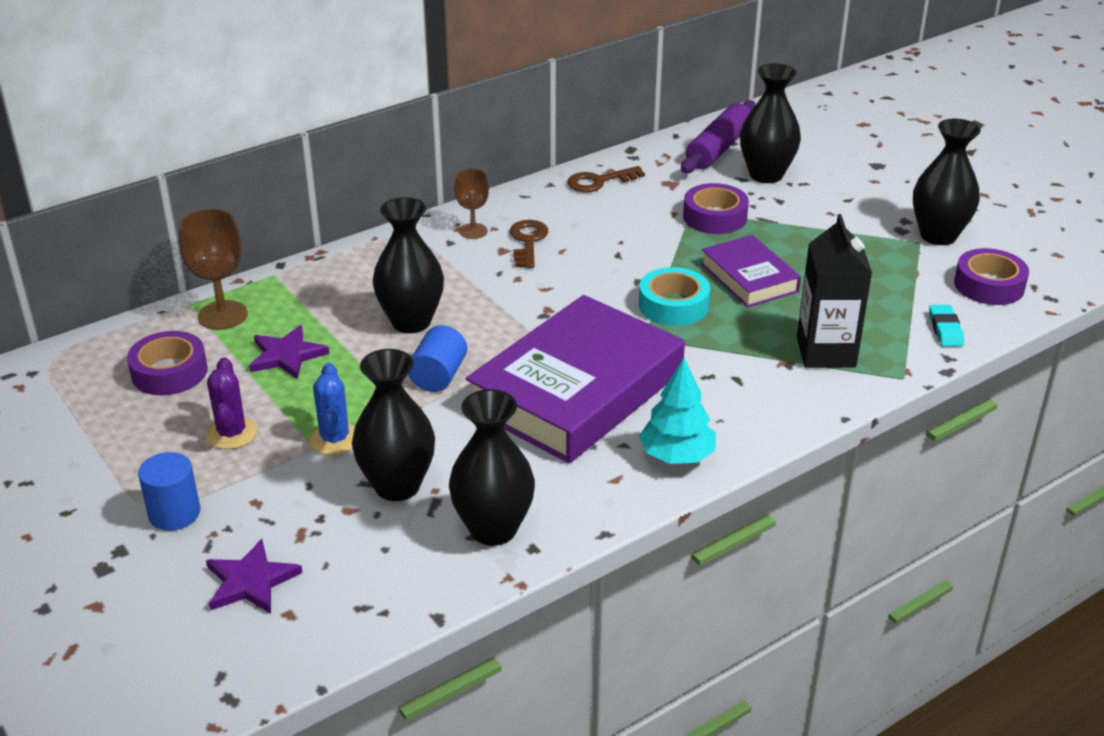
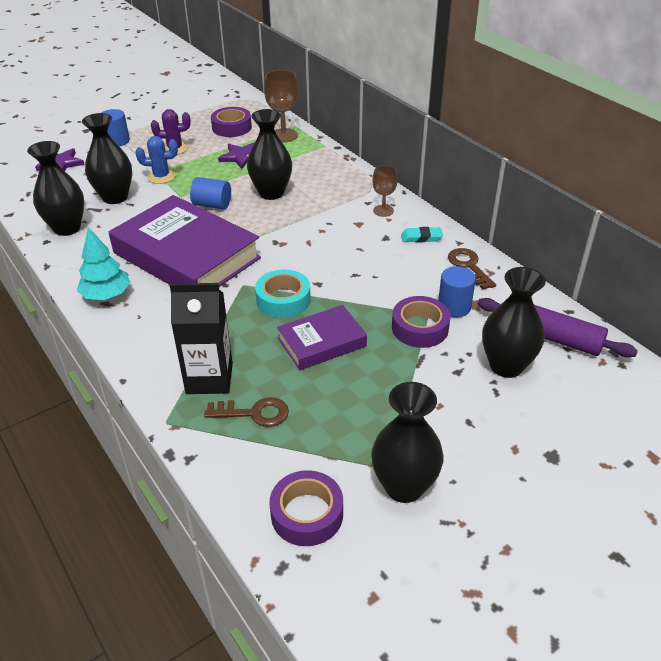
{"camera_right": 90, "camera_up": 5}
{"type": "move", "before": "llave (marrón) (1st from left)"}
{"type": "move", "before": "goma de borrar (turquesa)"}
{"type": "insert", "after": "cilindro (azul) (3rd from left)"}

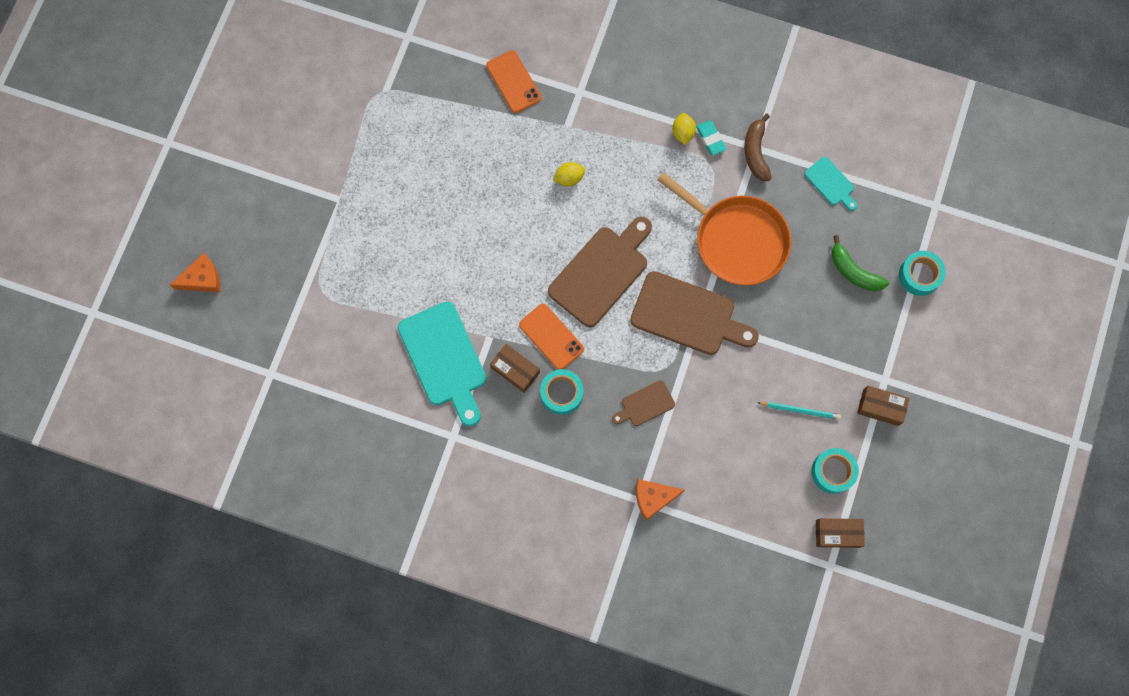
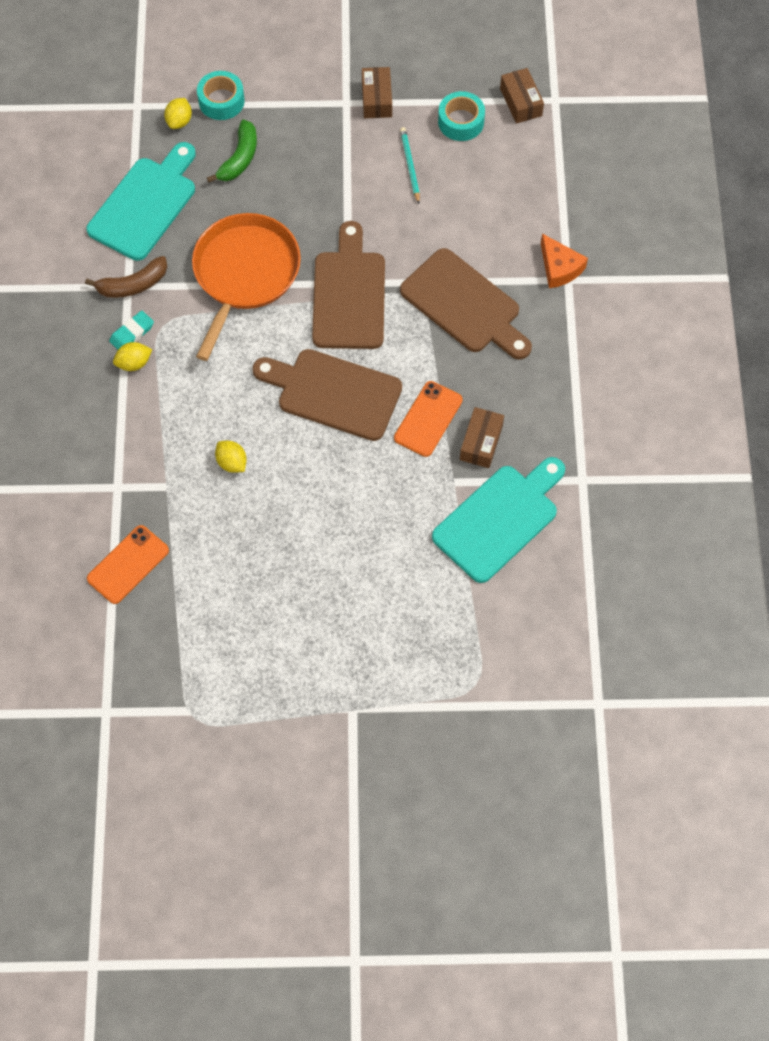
{"camera_right": -110, "camera_up": -10}
{"type": "resize", "before": "tabla de cortar (turquesa) (2nd from left in the first image)", "scale": 2.0}
{"type": "delete", "before": "queso (naranja) (1st from left)"}
{"type": "delete", "before": "cinta adhesiva (turquesa) (1st from left)"}
{"type": "resize", "before": "tabla de cortar (marrón) (2nd from left in the first image)", "scale": 2.0}
{"type": "insert", "after": "limón (amarillo) (2nd from left)"}

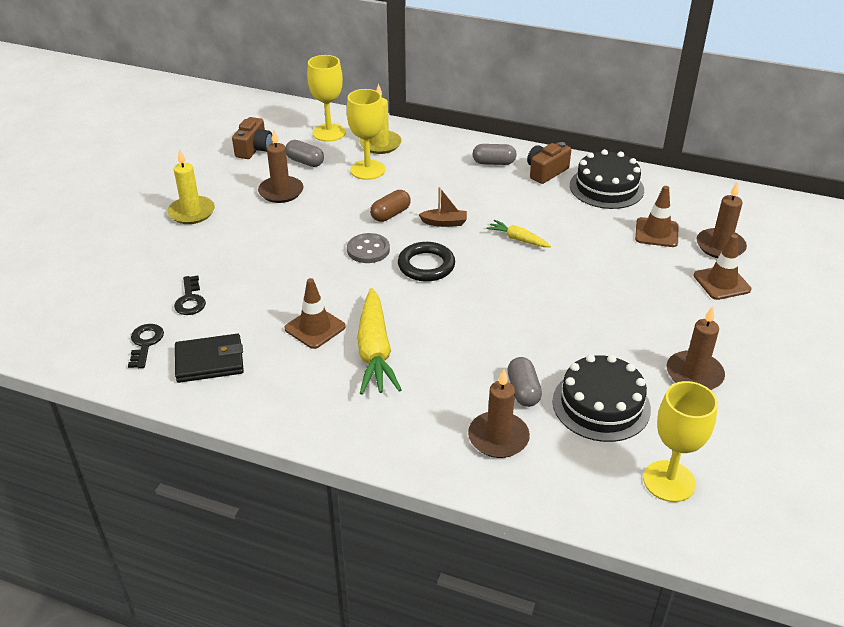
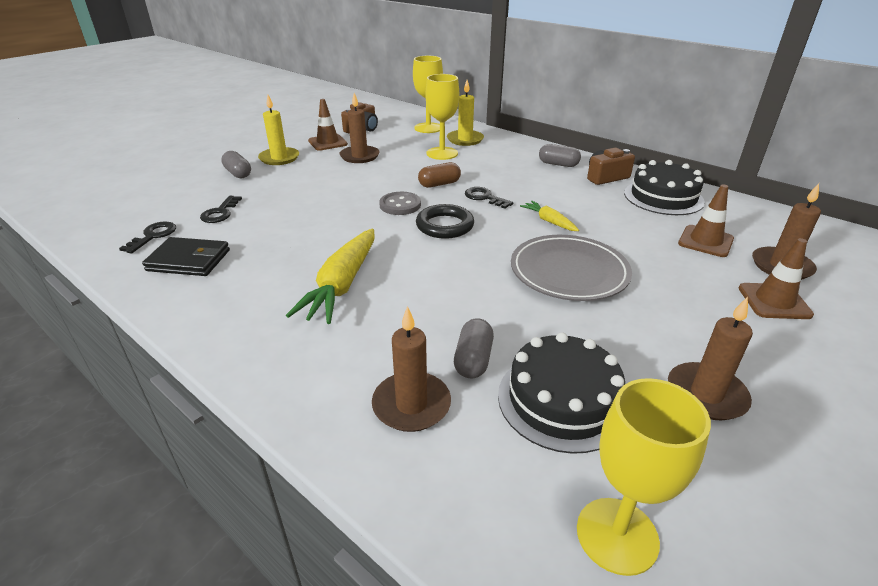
{"camera_right": 20, "camera_up": -5}
{"type": "move", "before": "cápsula (gris) (1st from left)"}
{"type": "replace", "before": "barco (marrón)", "after": "llave (negro) (3rd from left)"}
{"type": "move", "before": "cono de tráfico (marrón) (1st from left)"}
{"type": "insert", "after": "plato (gris)"}

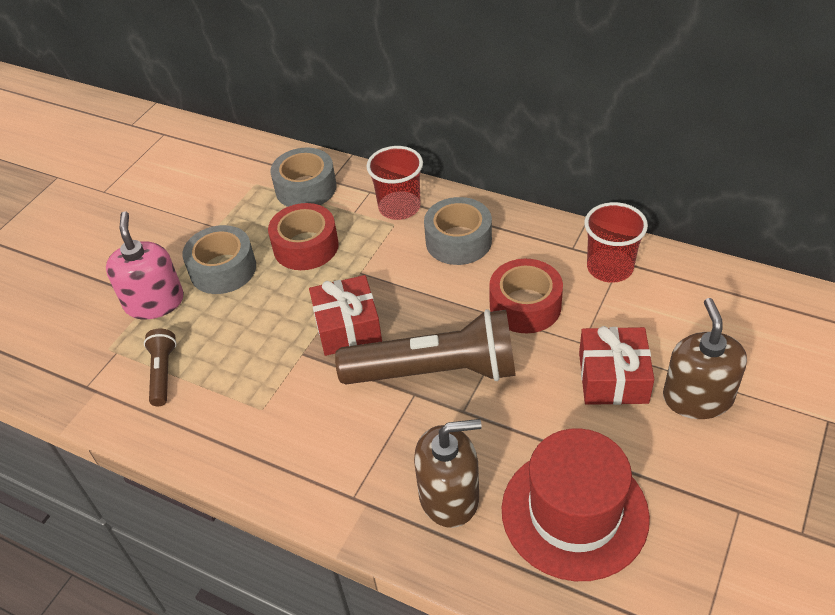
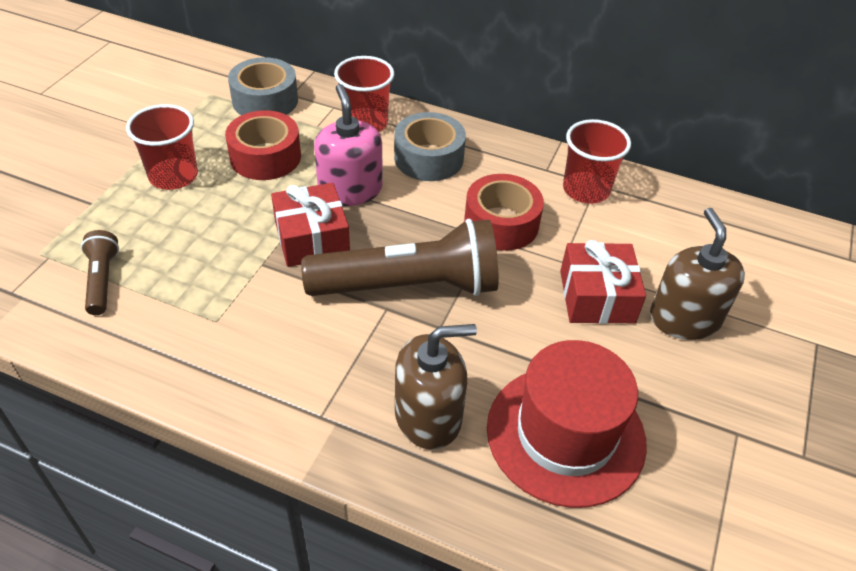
{"camera_right": -10, "camera_up": 0}
{"type": "move", "before": "dispensador de jabón (rosa)"}
{"type": "replace", "before": "cinta adhesiva (gris) (1st from left)", "after": "vaso (rojo) (1st from left)"}

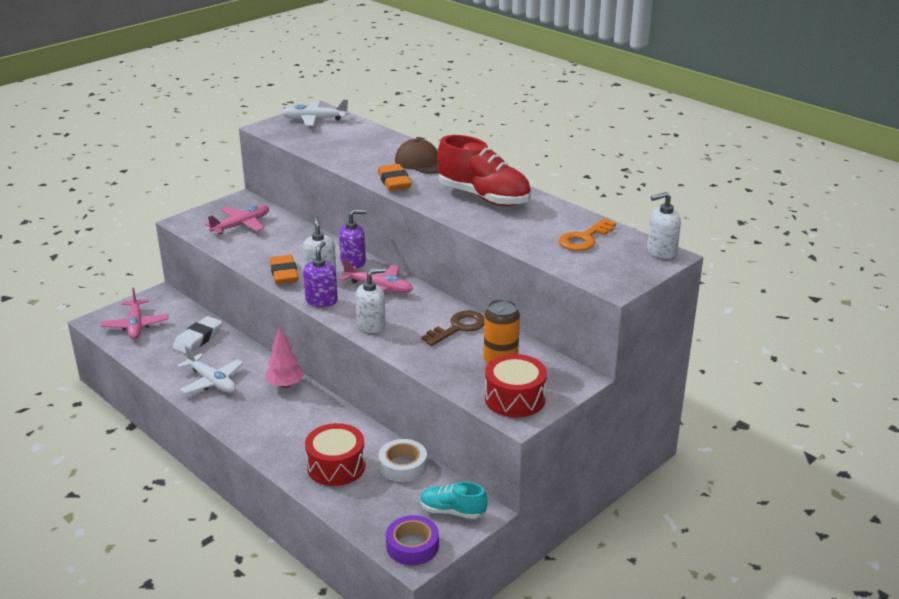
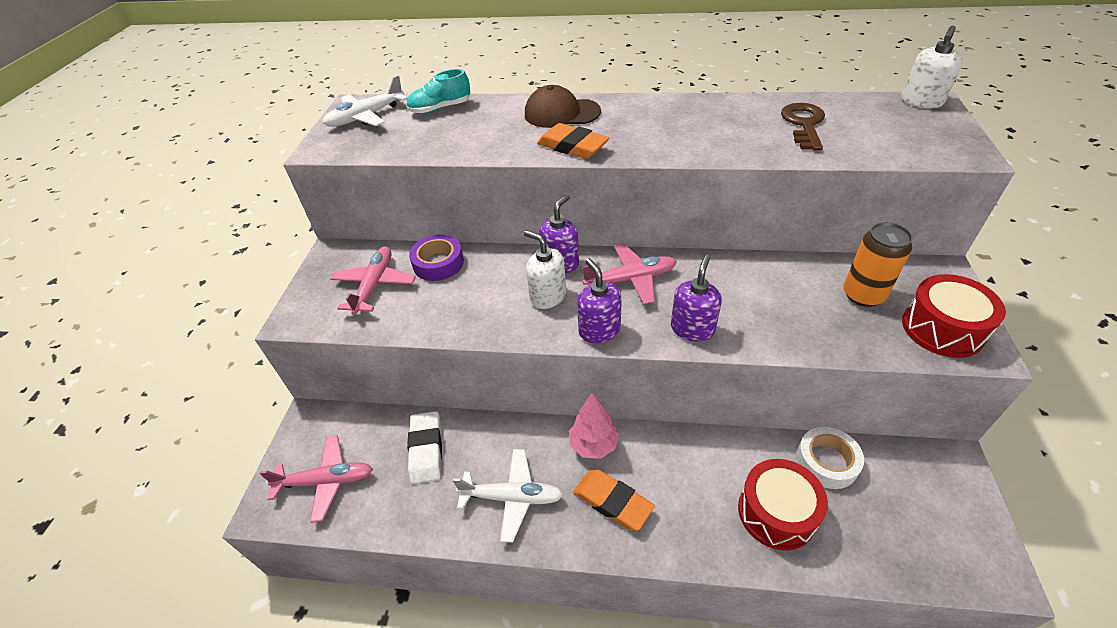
{"camera_right": -35, "camera_up": 15}
{"type": "delete", "before": "zapato (rojo)"}
{"type": "delete", "before": "llave (naranja)"}
{"type": "move", "before": "goma de borrar (naranja) (1st from left in the first image)", "after": "goma de borrar (naranja) (2nd from left)"}
{"type": "recolor", "before": "dispensador de jabón (blanco) (2nd from left)", "after": "dispensador de jabón (morado) (3rd from left)"}
{"type": "rotate", "before": "avión (rosa) (1st from left)", "turn": -45}
{"type": "move", "before": "llave (marrón)"}
{"type": "move", "before": "zapato (turquesa)"}
{"type": "move", "before": "cinta adhesiva (morado)"}

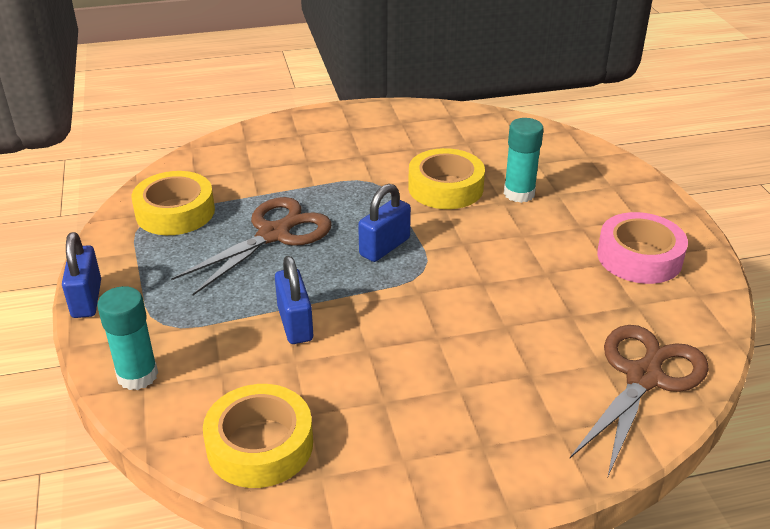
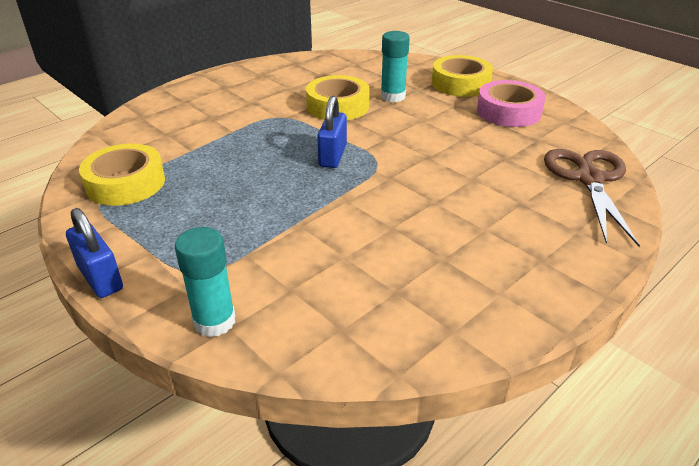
{"camera_right": -30, "camera_up": 0}
{"type": "delete", "before": "tijeras (marrón) (1st from left)"}
{"type": "delete", "before": "candado (azul) (2nd from left)"}
{"type": "move", "before": "cinta adhesiva (amarillo) (2nd from left in the first image)", "after": "cinta adhesiva (amarillo) (3rd from left)"}

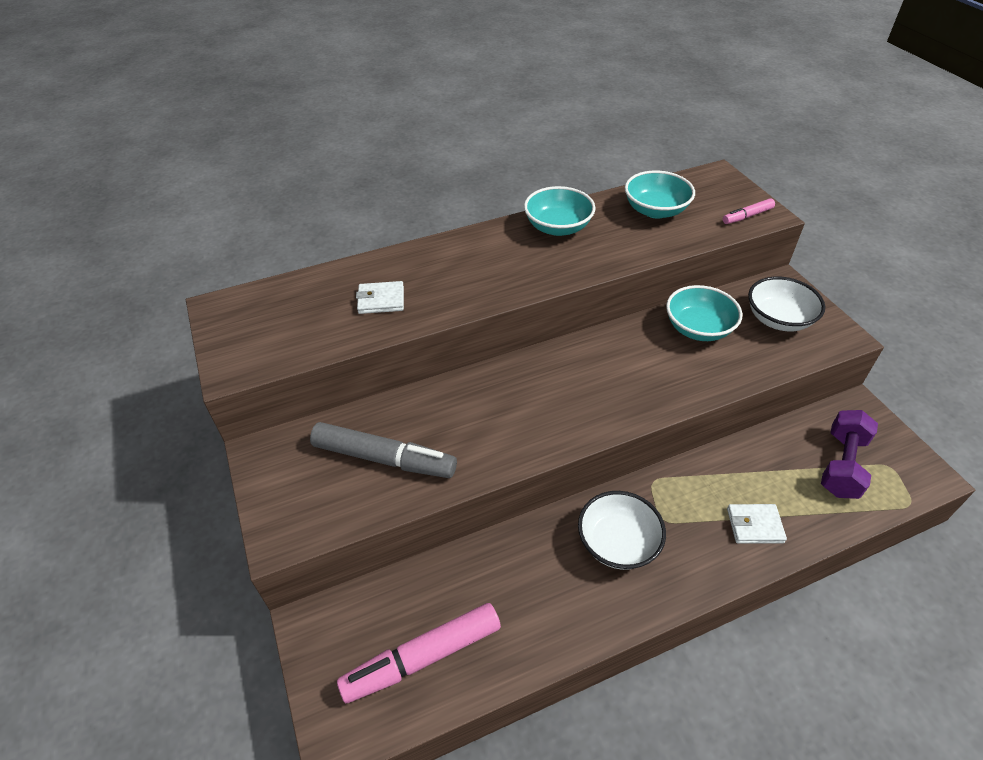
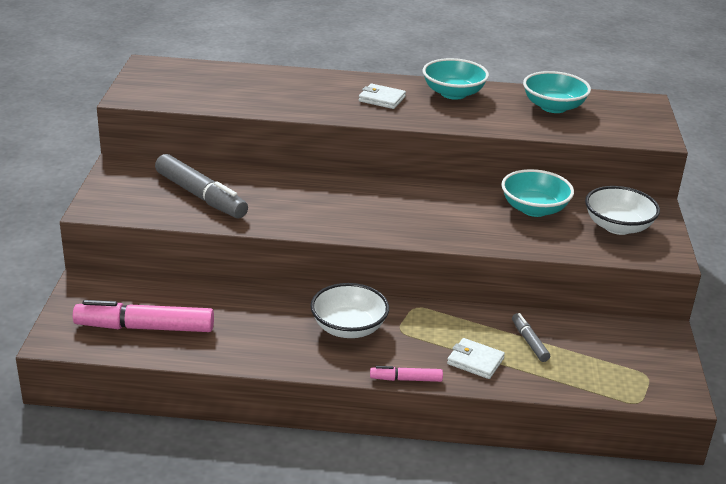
{"camera_right": 25, "camera_up": -15}
{"type": "move", "before": "rotulador (rosa) (2nd from left)"}
{"type": "move", "before": "cartera (blanco) (1st from left)"}
{"type": "delete", "before": "mancuerna (morado)"}
{"type": "insert", "after": "rotulador (gris) (2nd from left)"}

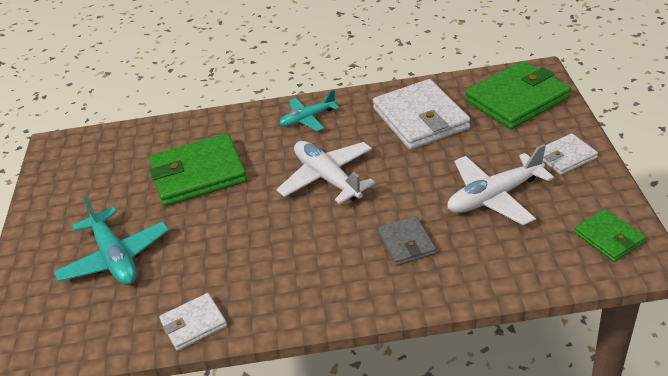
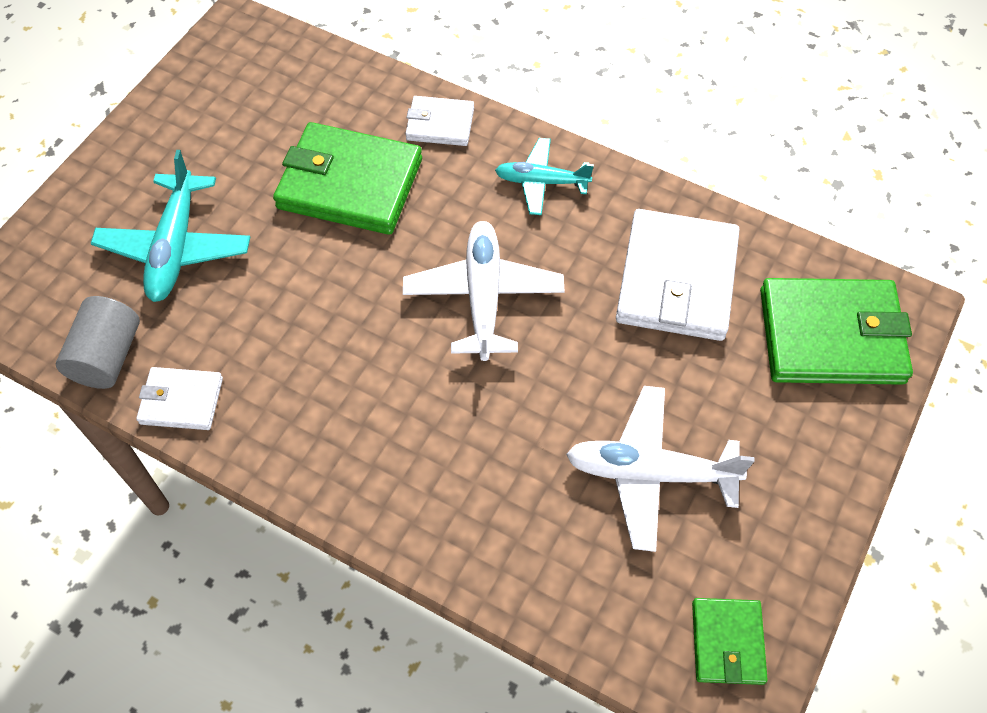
{"camera_right": 30, "camera_up": 20}
{"type": "move", "before": "cartera (blanco) (3rd from left in the first image)", "after": "cartera (blanco) (2nd from left)"}
{"type": "delete", "before": "cartera (gris)"}
{"type": "insert", "after": "cilindro (gris)"}

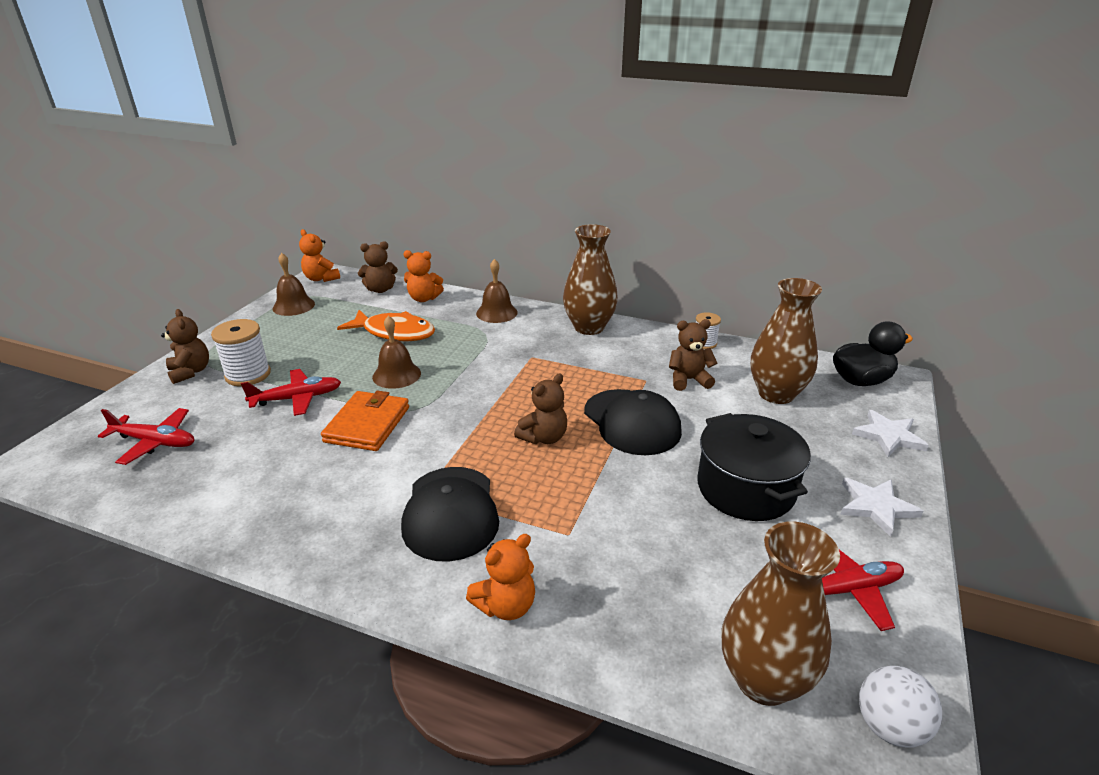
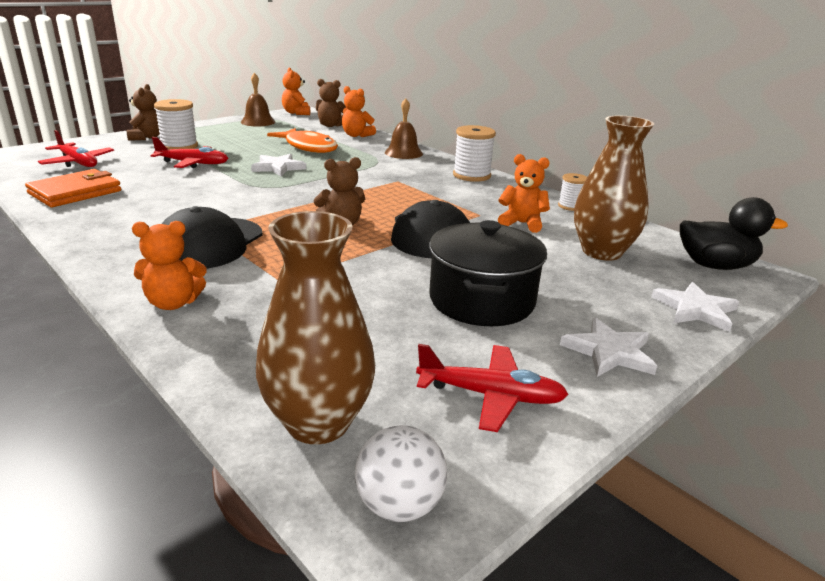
{"camera_right": 25, "camera_up": -5}
{"type": "replace", "before": "florero (marrón) (1st from left)", "after": "carrete (blanco) (2nd from left)"}
{"type": "replace", "before": "campana (marrón) (2nd from left)", "after": "estrella (blanco) (1st from left)"}
{"type": "recolor", "before": "osito (marrón) (4th from left)", "after": "osito (naranja) (4th from left)"}
{"type": "move", "before": "cartera (naranja)"}

